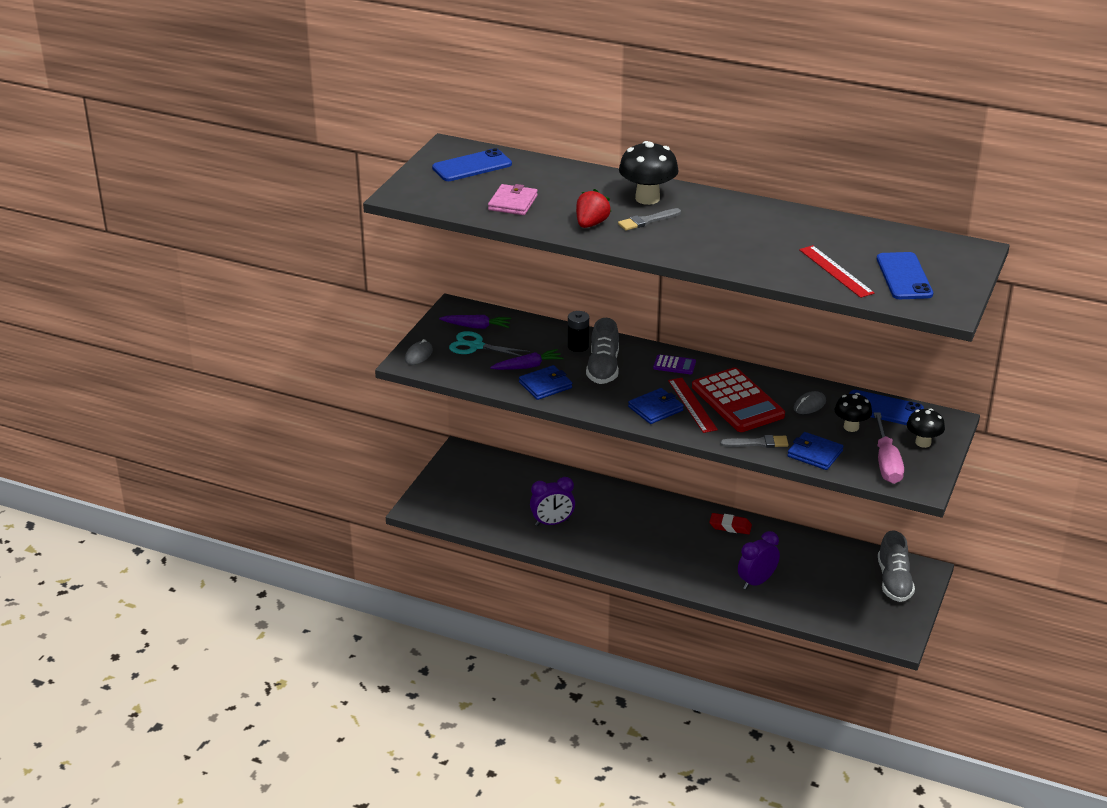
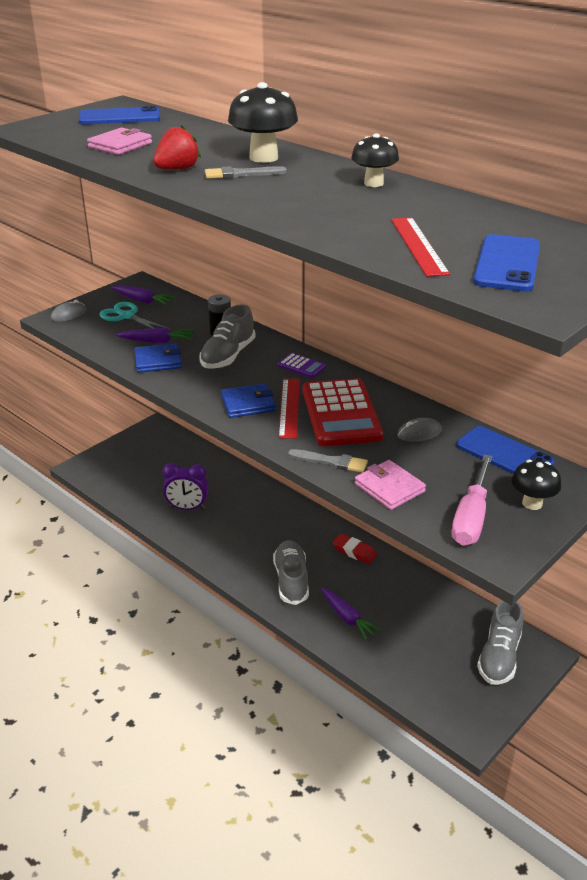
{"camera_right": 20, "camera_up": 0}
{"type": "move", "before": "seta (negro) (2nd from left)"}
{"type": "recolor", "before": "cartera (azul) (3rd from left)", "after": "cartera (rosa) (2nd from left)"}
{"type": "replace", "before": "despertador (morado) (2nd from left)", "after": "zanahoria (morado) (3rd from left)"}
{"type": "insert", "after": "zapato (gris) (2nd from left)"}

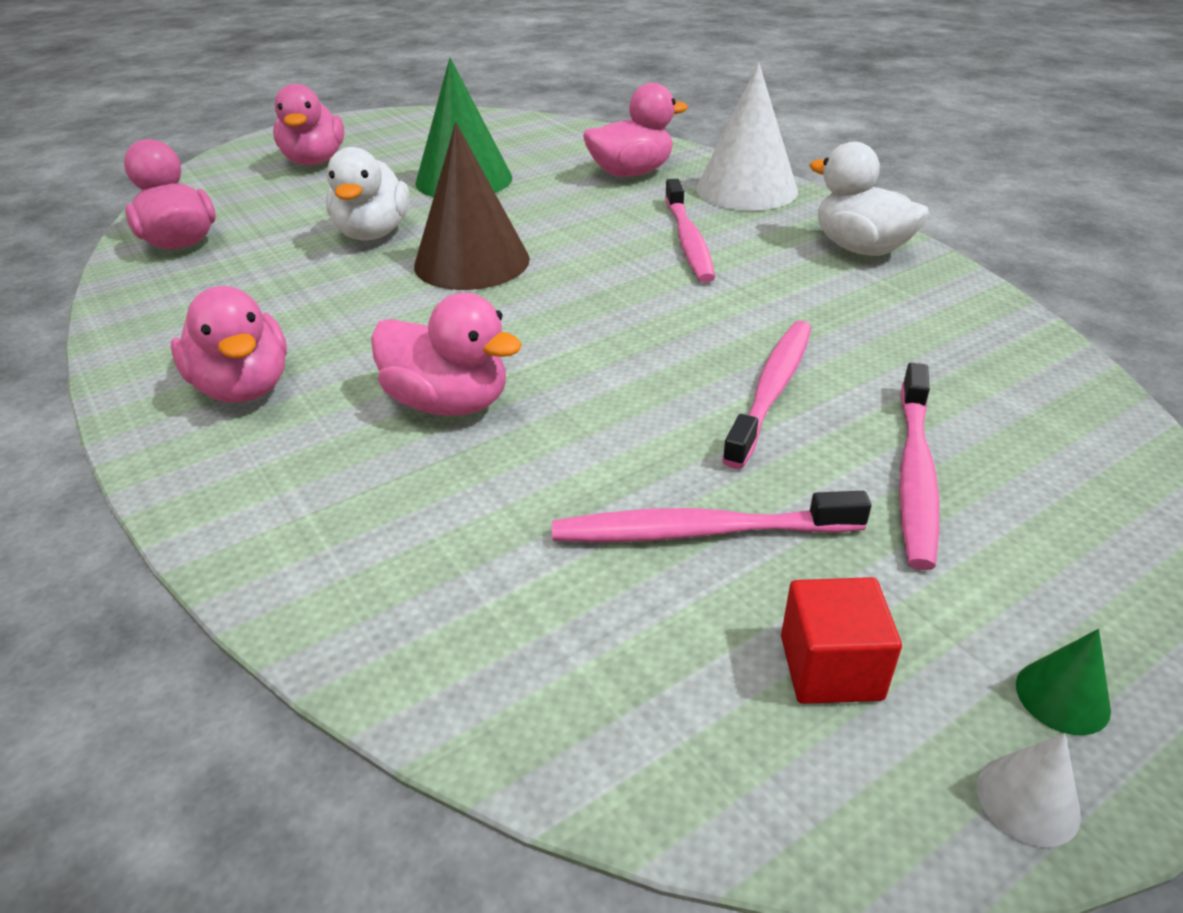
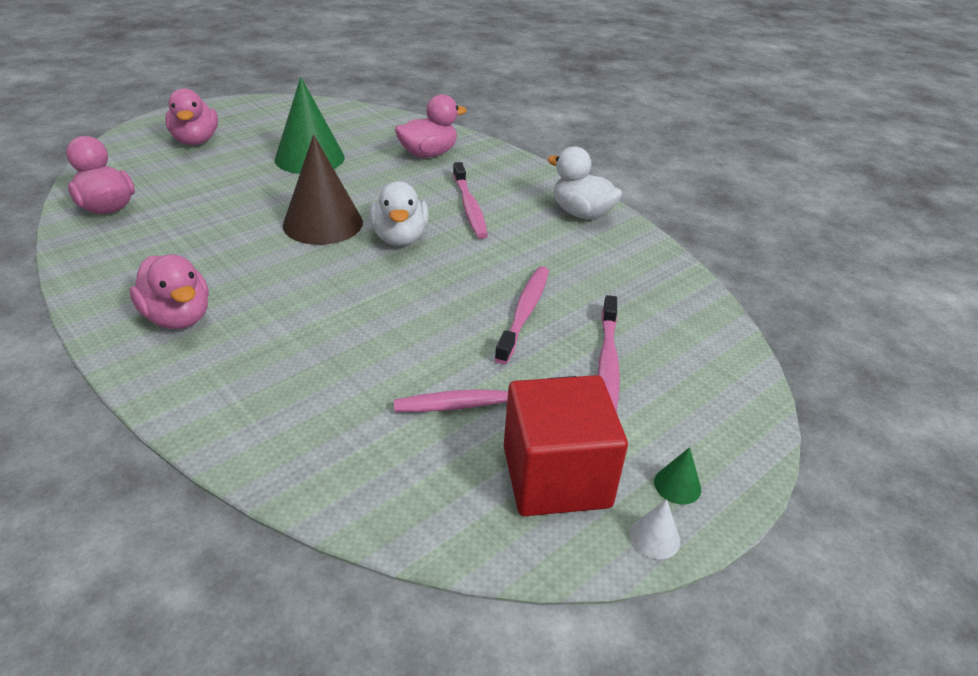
{"camera_right": -10, "camera_up": 0}
{"type": "delete", "before": "cono (blanco) (1st from left)"}
{"type": "move", "before": "pato (blanco) (1st from left)"}
{"type": "delete", "before": "pato (rosa) (4th from left)"}
{"type": "resize", "before": "cubo (rojo)", "scale": 1.95}

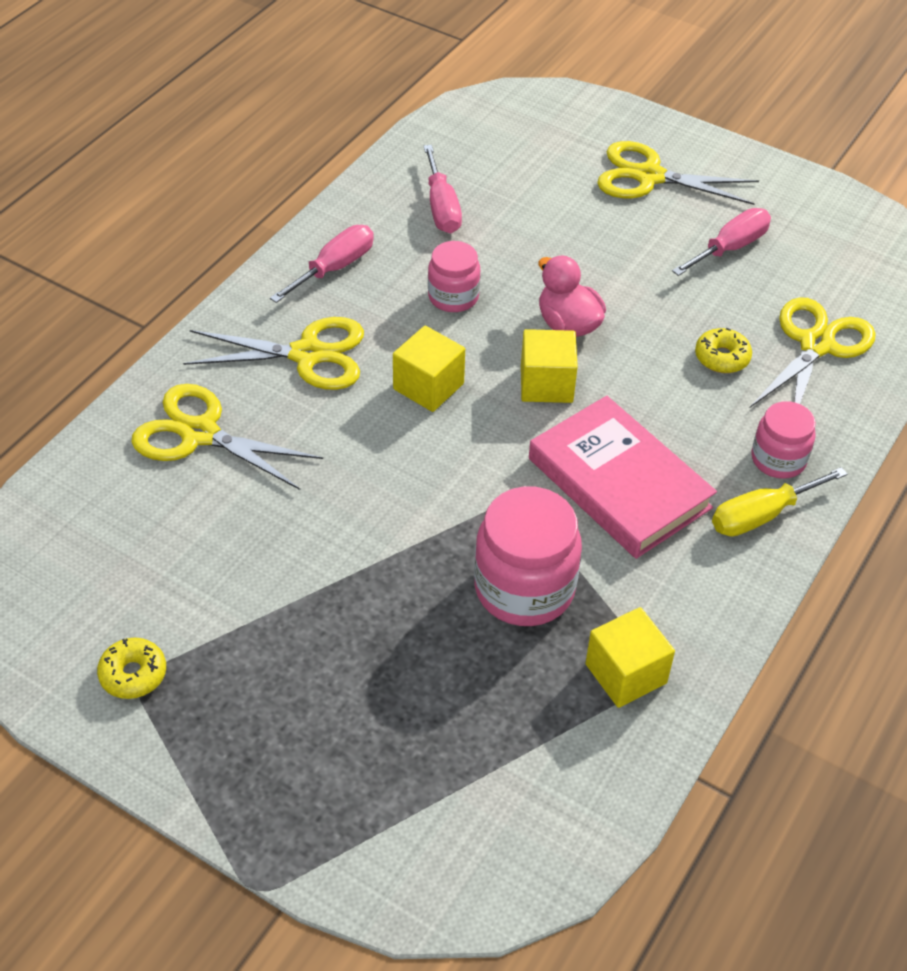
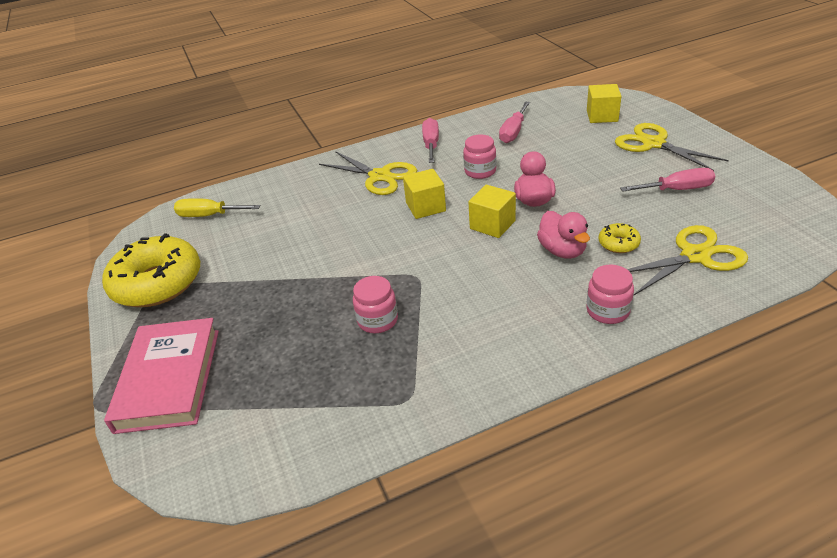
{"camera_right": 40, "camera_up": -10}
{"type": "rotate", "before": "destornillador (rosa) (1st from left)", "turn": -75}
{"type": "delete", "before": "tijeras (amarillo) (1st from left)"}
{"type": "move", "before": "libro (rosa)"}
{"type": "move", "before": "destornillador (amarillo)"}
{"type": "resize", "before": "tarro (rosa) (2nd from left in the first image)", "scale": 0.6}
{"type": "move", "before": "cubo (amarillo) (3rd from left)"}
{"type": "resize", "before": "rosquilla (amarillo) (1st from left)", "scale": 2.36}
{"type": "insert", "after": "pato (rosa) (2nd from left)"}

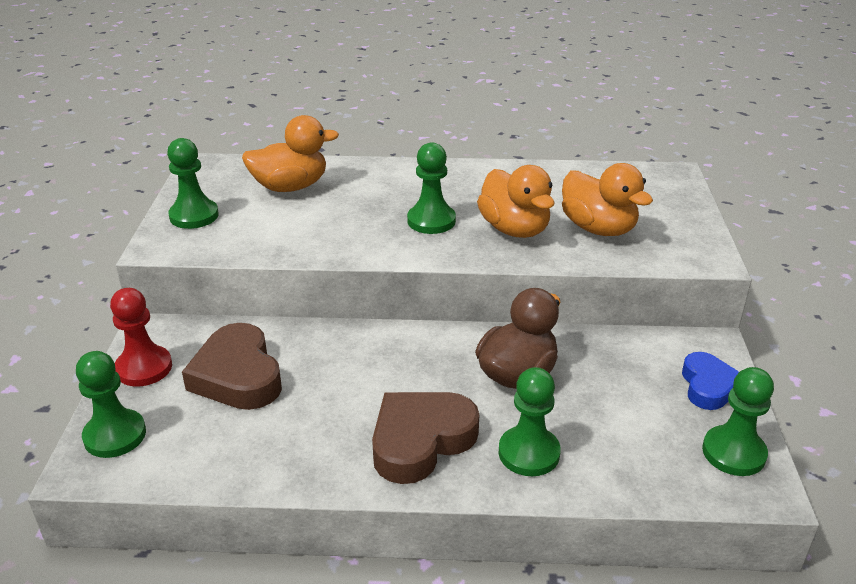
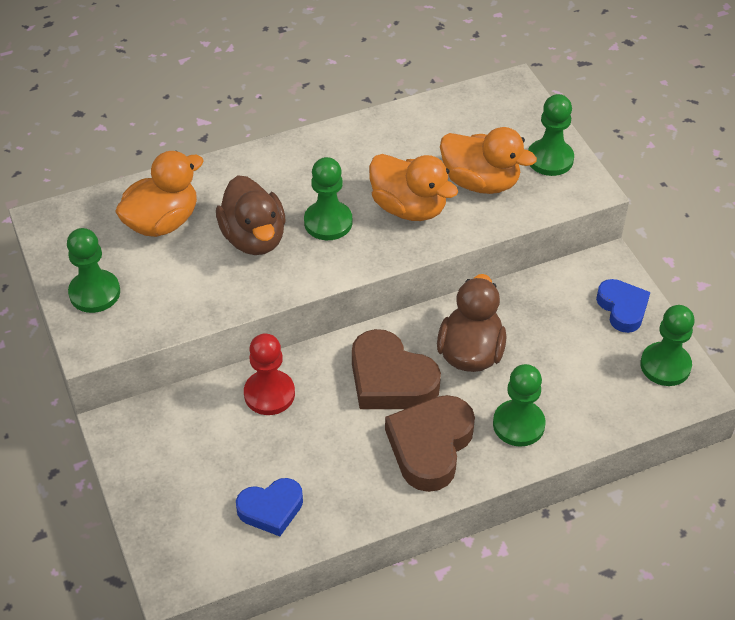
{"camera_right": -25, "camera_up": 15}
{"type": "move", "before": "peón (rojo)"}
{"type": "move", "before": "corazón (marrón) (1st from left)"}
{"type": "move", "before": "peón (verde) (1st from left in the first image)", "after": "peón (verde) (4th from left)"}
{"type": "insert", "after": "pato (marrón) (1st from left)"}
{"type": "insert", "after": "corazón (azul) (1st from left)"}

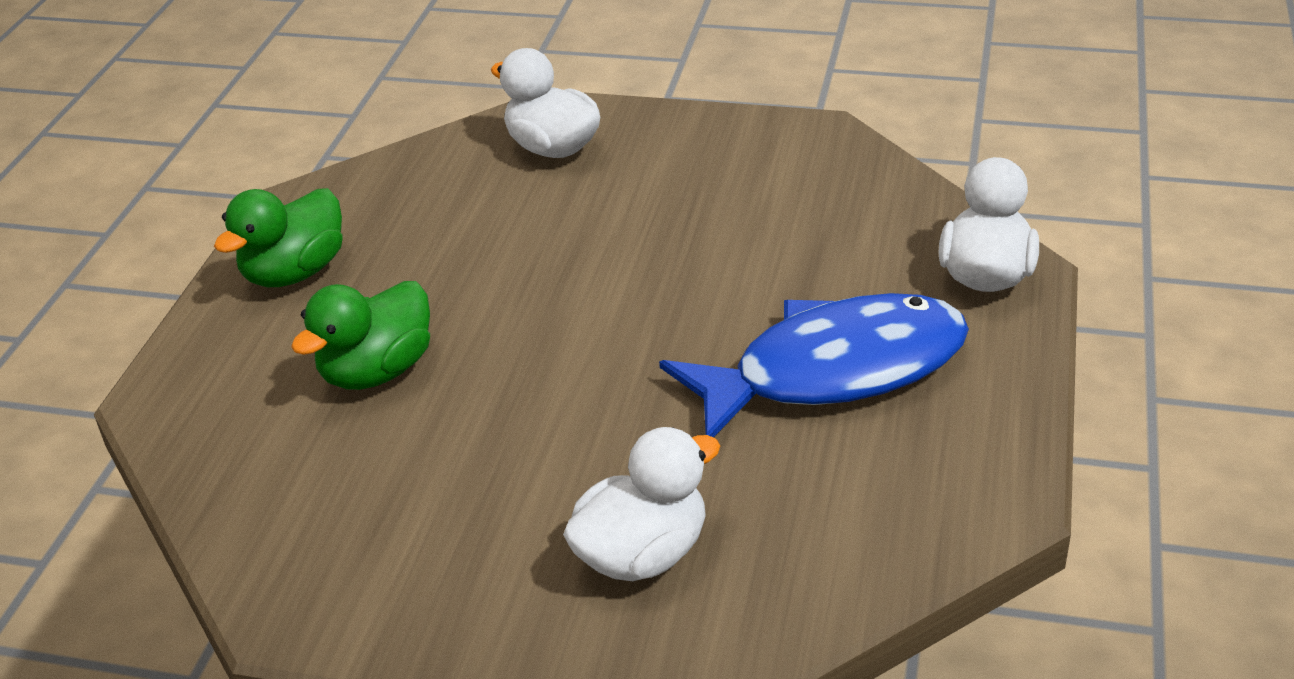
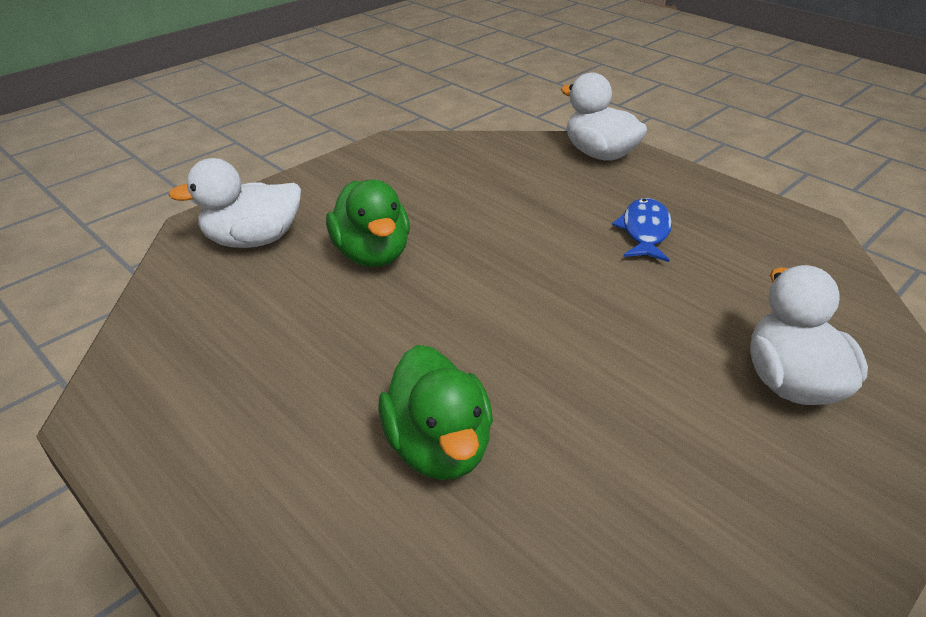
{"camera_right": -60, "camera_up": 0}
{"type": "move", "before": "pato (verde) (1st from left)"}
{"type": "resize", "before": "pez (azul)", "scale": 0.47}

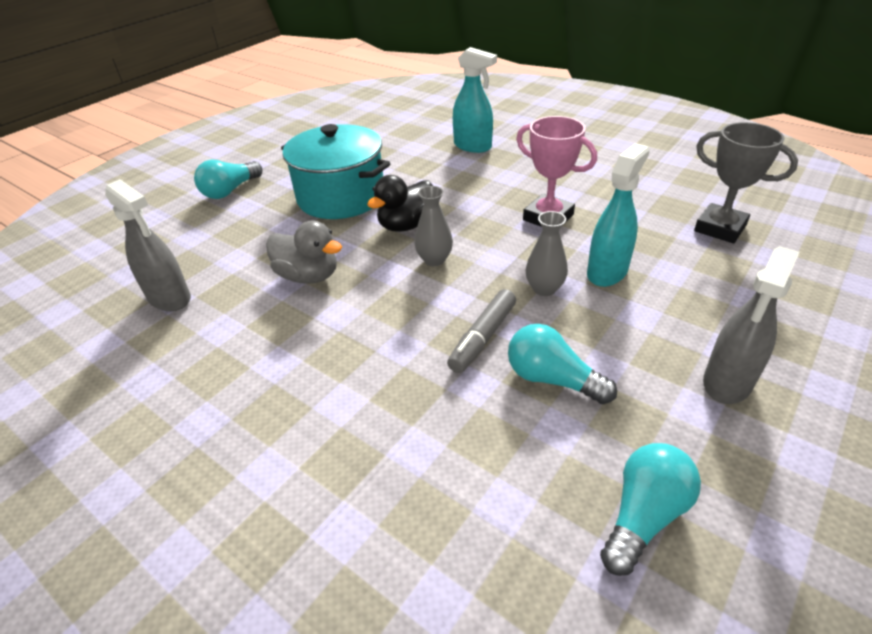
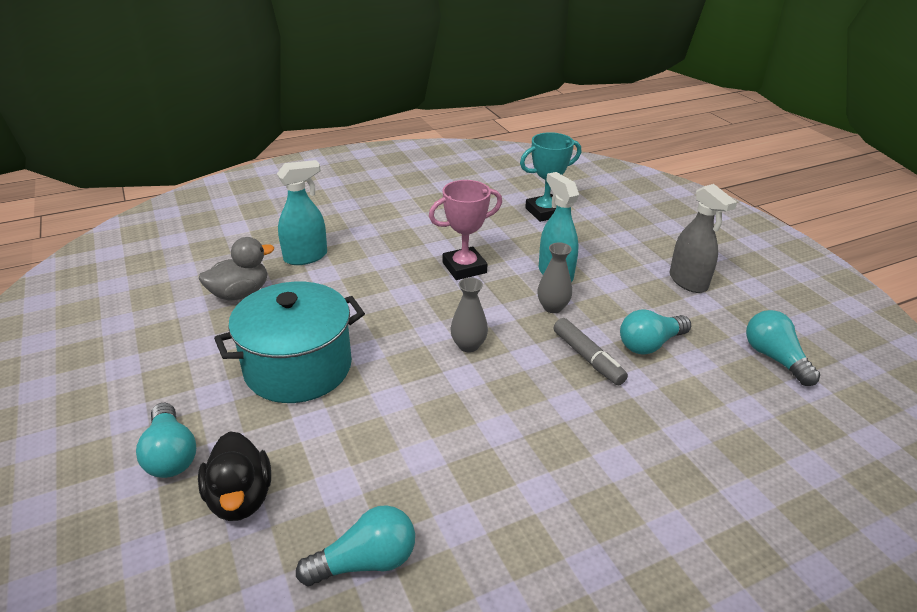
{"camera_right": -65, "camera_up": -5}
{"type": "recolor", "before": "trofeo (gris)", "after": "trofeo (turquesa)"}
{"type": "move", "before": "pato (negro)"}
{"type": "replace", "before": "pulverizador (gris) (1st from left)", "after": "bombilla (turquesa) (2nd from left)"}
{"type": "move", "before": "pato (gris)"}

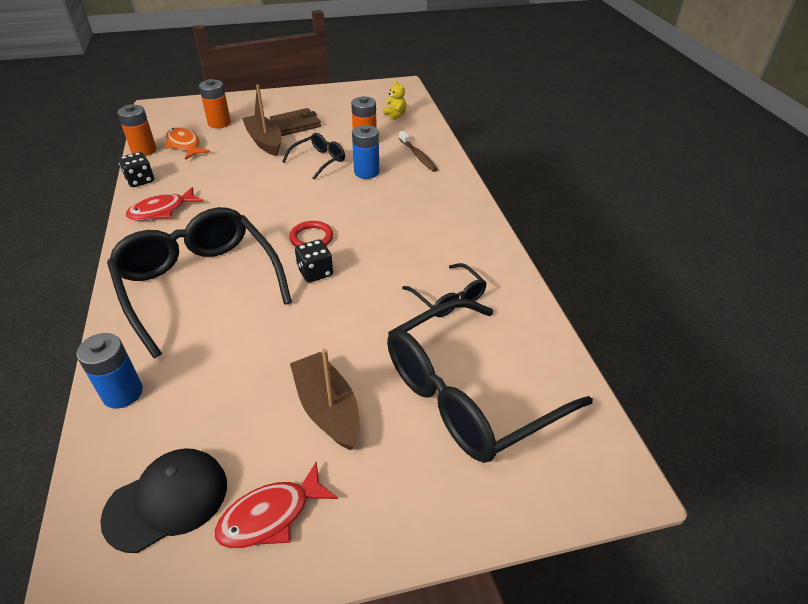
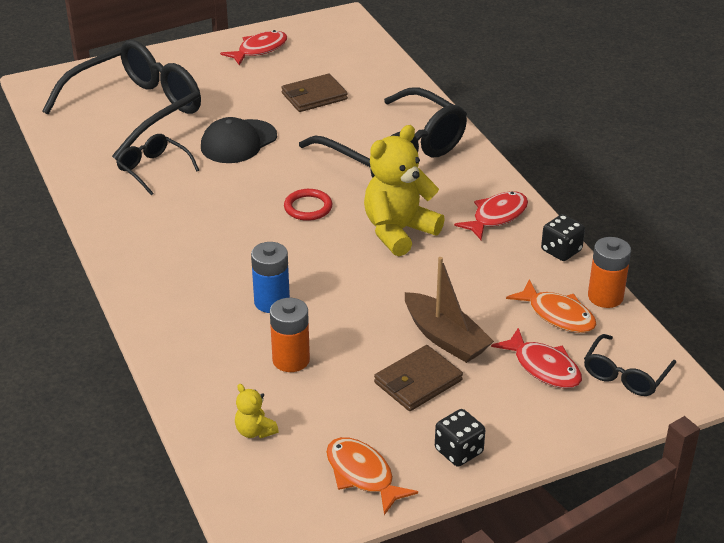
{"camera_right": 170, "camera_up": -5}
{"type": "replace", "before": "pila (naranja) (2nd from left)", "after": "pez (rojo) (3rd from left)"}
{"type": "delete", "before": "cepillo de dientes (marrón)"}
{"type": "move", "before": "gafas (negro) (2nd from left in the first image)", "after": "gafas (negro) (4th from left)"}
{"type": "move", "before": "dado (negro) (2nd from left in the first image)", "after": "dado (negro) (1st from left)"}
{"type": "delete", "before": "pila (azul) (1st from left)"}
{"type": "delete", "before": "barco (marrón) (2nd from left)"}
{"type": "move", "before": "gorra (negro)"}
{"type": "insert", "after": "cartera (marrón) (1st from left)"}
{"type": "insert", "after": "osito (amarillo) (2nd from left)"}
{"type": "insert", "after": "pez (naranja) (1st from left)"}

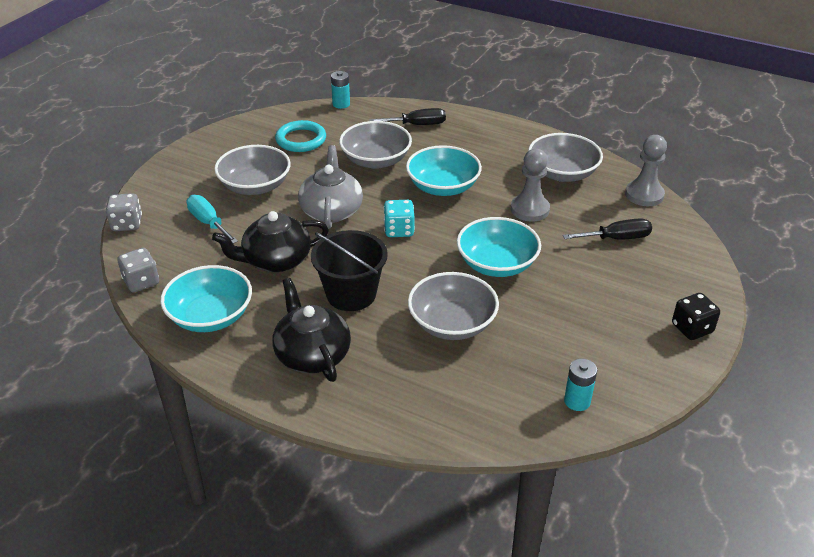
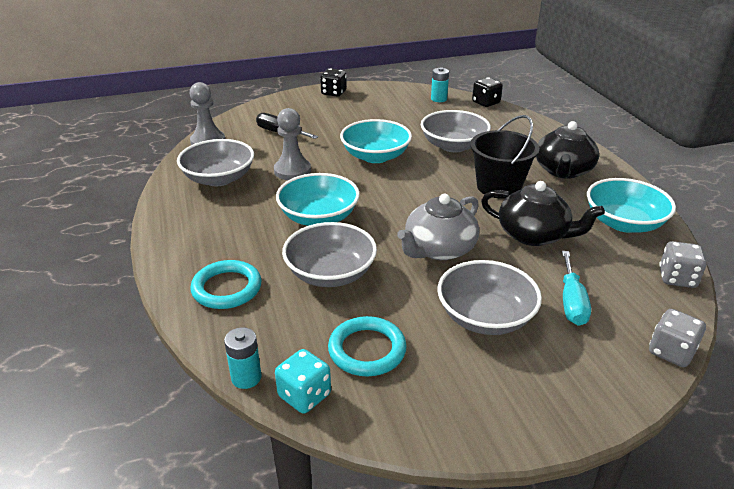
{"camera_right": -135, "camera_up": -5}
{"type": "replace", "before": "destornillador (negro) (1st from left)", "after": "anillo (turquesa) (1st from left)"}
{"type": "move", "before": "dado (turquesa)"}
{"type": "insert", "after": "dado (negro) (2nd from left)"}

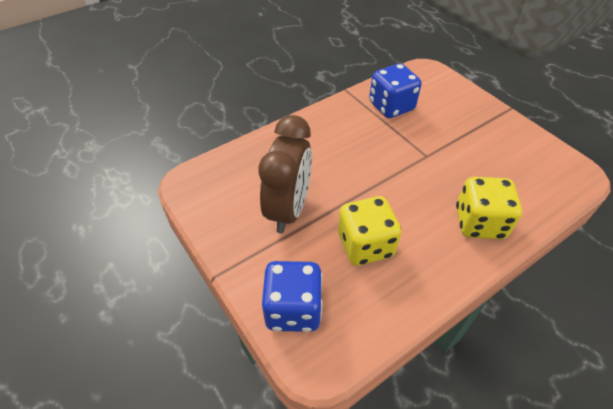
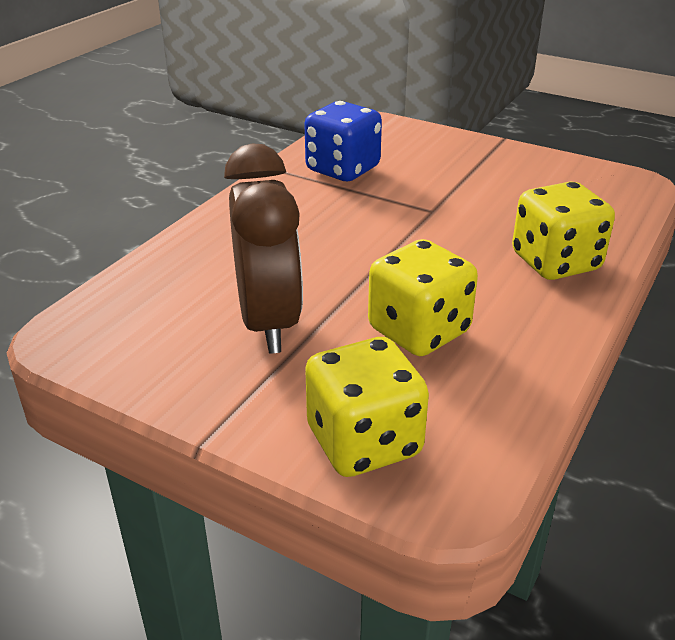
{"camera_right": -25, "camera_up": -15}
{"type": "recolor", "before": "dado (azul) (1st from left)", "after": "dado (amarillo) (1st from left)"}

